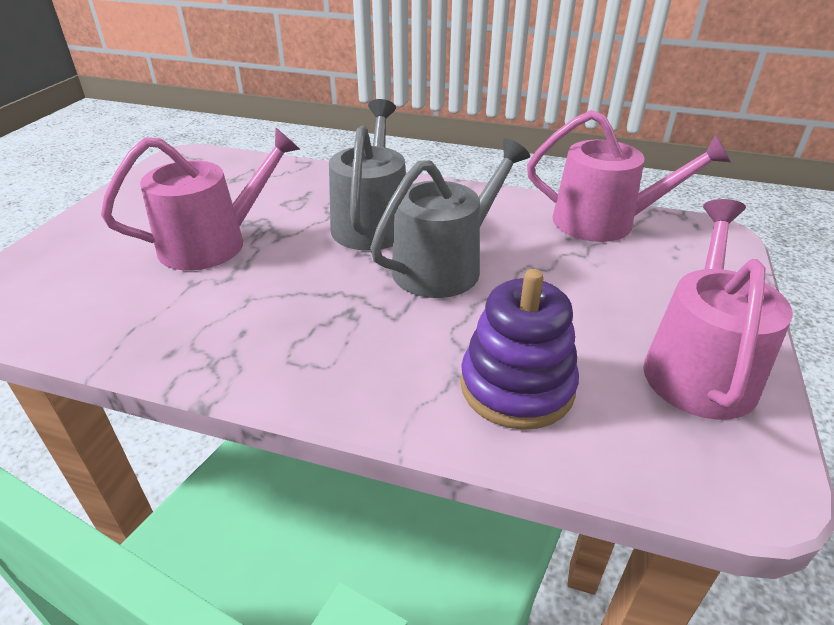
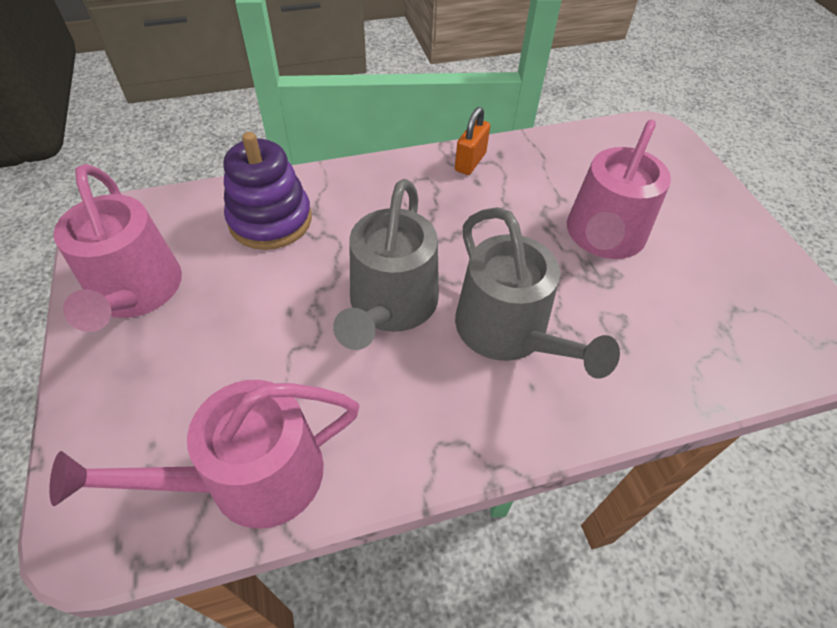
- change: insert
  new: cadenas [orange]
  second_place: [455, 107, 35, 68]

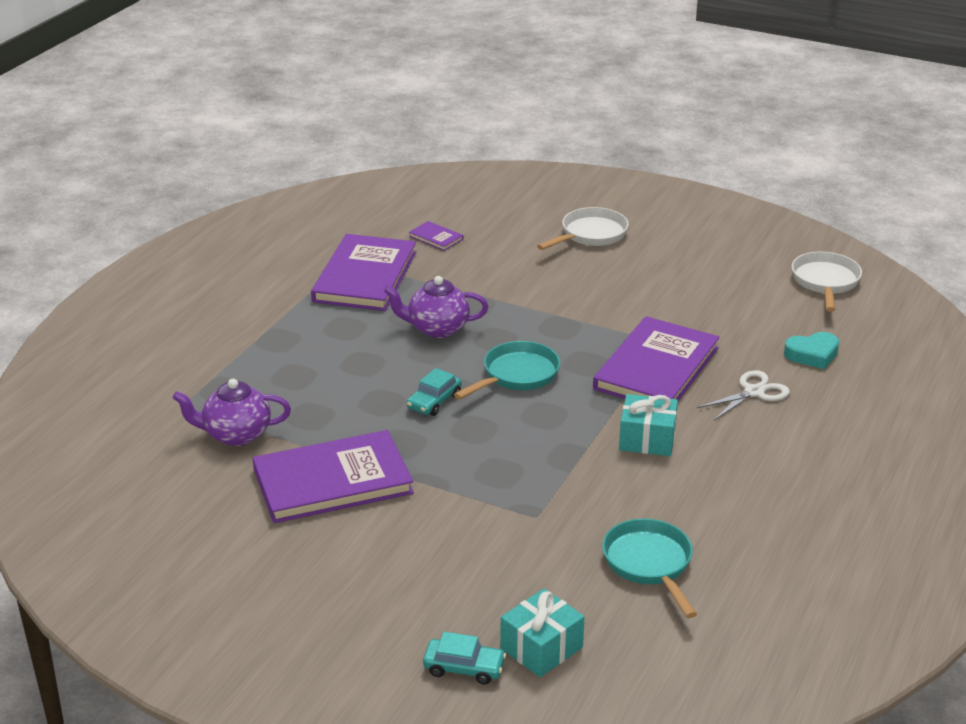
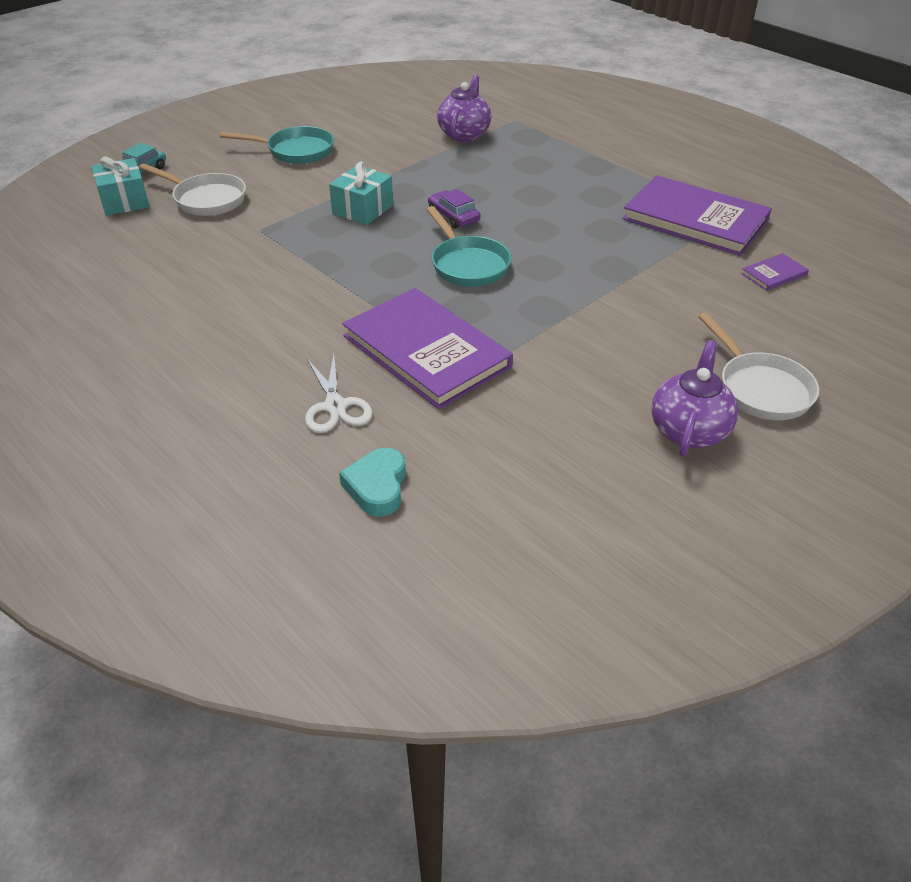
- change: move
  old: poêle [blanc]
  first_place: [791, 252, 71, 60]
  second_place: [139, 163, 107, 53]
- change: move
  old: poêle [turquoise]
  first_place: [602, 519, 95, 99]
  second_place: [220, 126, 114, 38]
- change: move
  old: cadeau [turquoise]
  first_place: [619, 394, 59, 62]
  second_place: [329, 162, 64, 63]
- change: recolor
  old: voiture [turquoise]
  new: voiture [violet]
  first_place: [407, 368, 55, 48]
  second_place: [428, 189, 53, 40]
- change: move
  old: théière [violet]
  first_place: [384, 276, 104, 62]
  second_place: [651, 340, 87, 117]
- change: delete
  old: livre [violet]
  first_place: [253, 430, 161, 93]

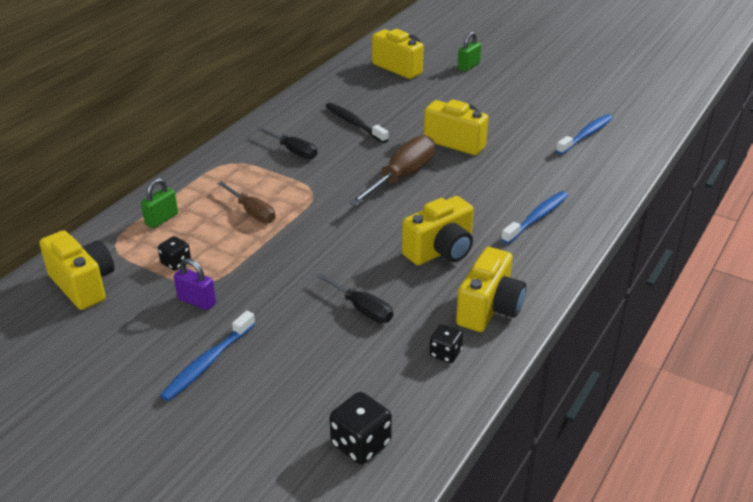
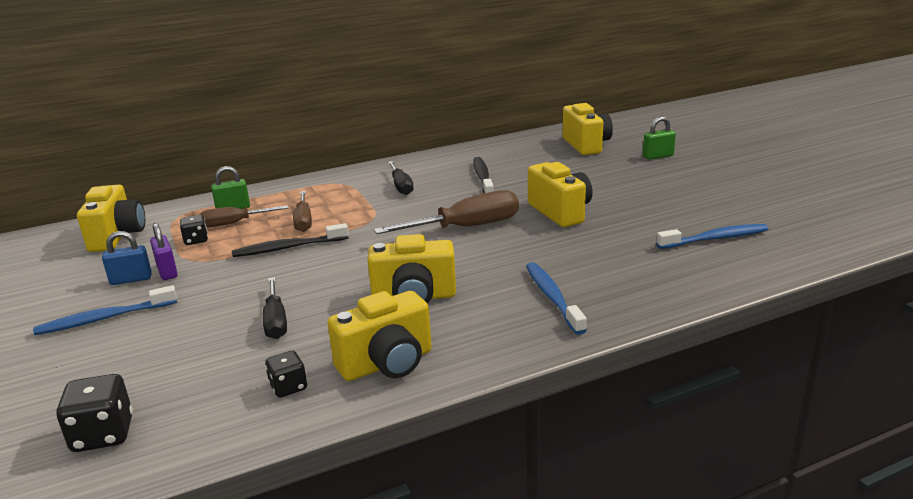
- change: insert
  new: cadenas [bleu]
  second_place: [102, 231, 50, 54]
- change: insert
  new: tournevis [marron]
  second_place: [199, 205, 89, 22]
- change: insert
  new: brosse à dents [noir]
  second_place: [232, 223, 117, 34]
- change: rotate
  old: brosse à dents [bleu]
  first_place: [501, 191, 67, 53]
  second_place: [526, 262, 61, 73]
  degrees: -90

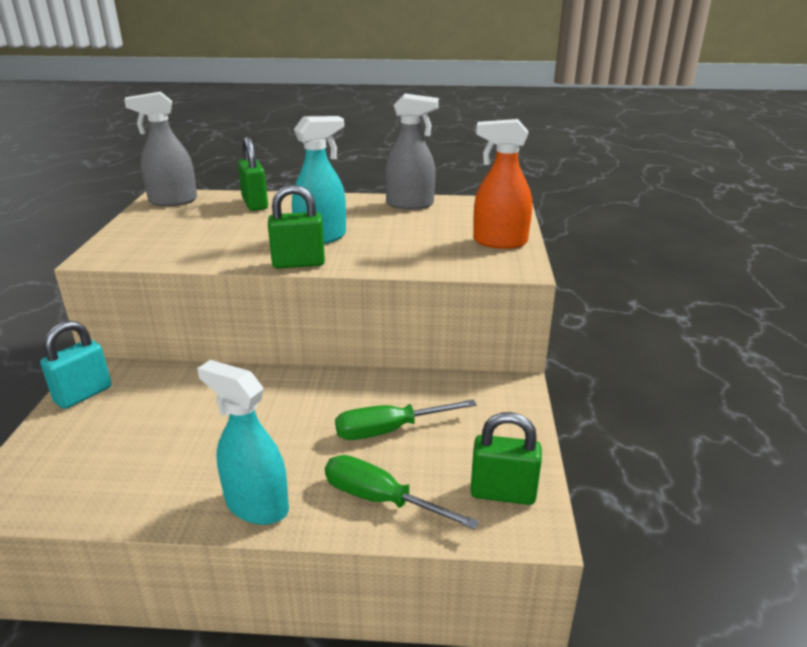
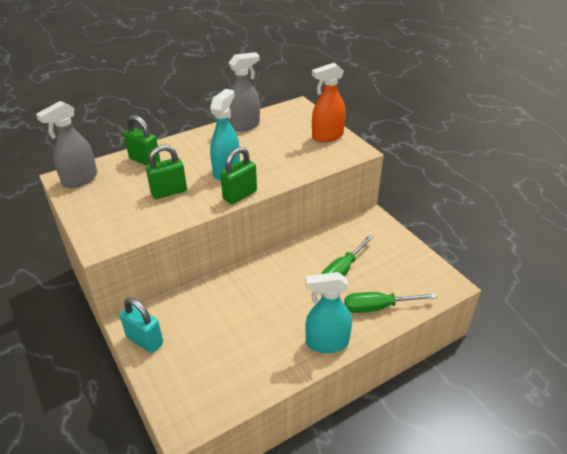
- change: rotate
  old: cadenas [turquoise]
  first_place: [40, 321, 72, 88]
  second_place: [120, 297, 43, 56]
  degrees: -60
- change: move
  old: cadenas [vert]
  first_place: [470, 412, 72, 93]
  second_place: [146, 145, 41, 54]

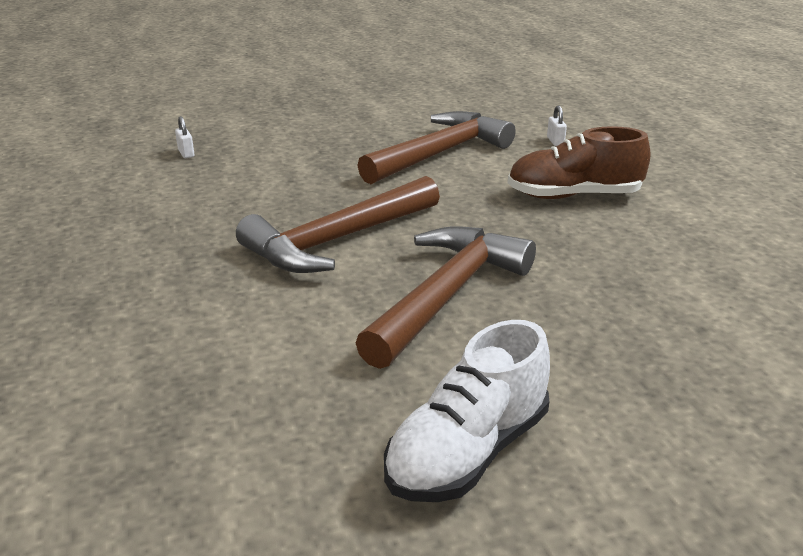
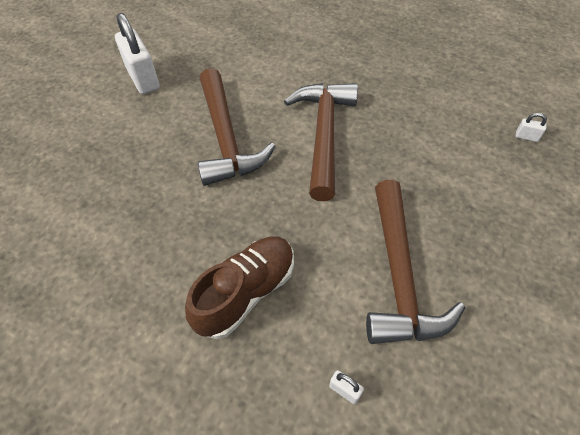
- change: replace
  old: chaussure [blanc]
  new: cadenas [blanc]
  first_place: [384, 320, 166, 182]
  second_place: [115, 13, 45, 81]

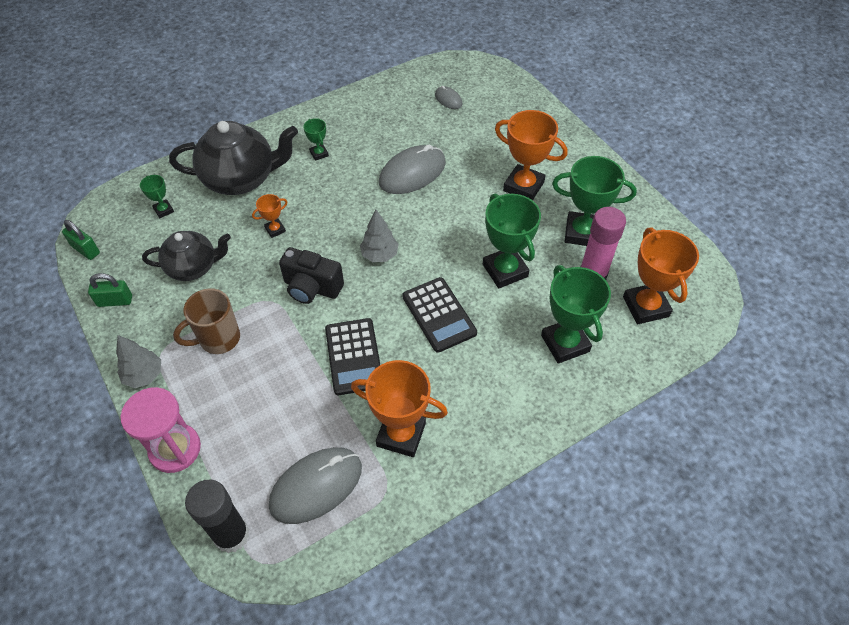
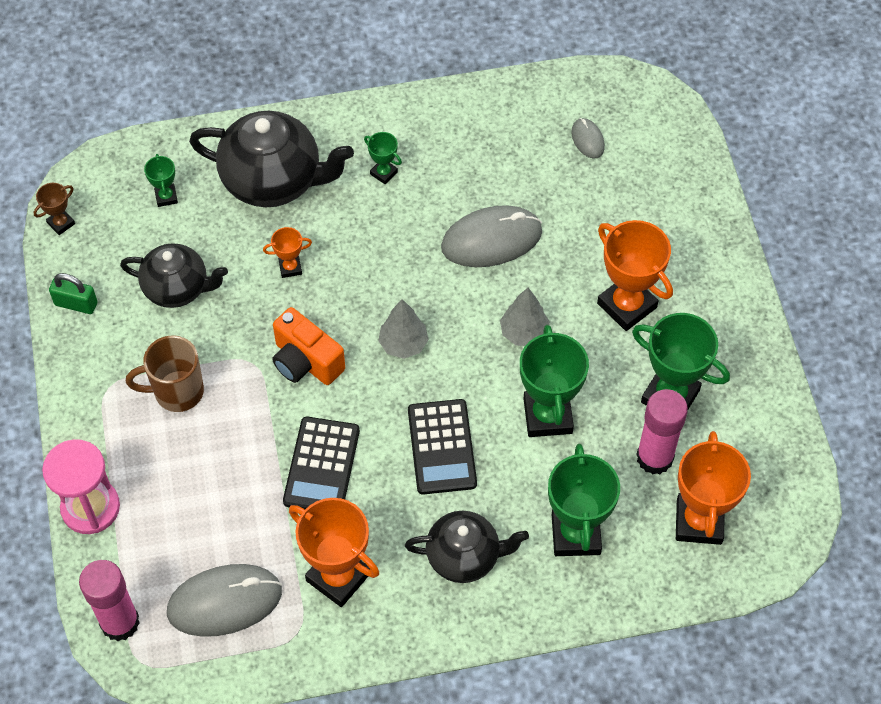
- change: replace
  old: cadenas [vert]
  new: trophée [marron]
  first_place: [62, 220, 38, 40]
  second_place: [34, 183, 41, 52]
- change: recolor
  old: bâton de colle [noir]
  new: bâton de colle [rose]
  first_place: [185, 479, 64, 74]
  second_place: [79, 560, 61, 81]
- change: recolor
  old: appareil photo [noir]
  new: appareil photo [orange]
  first_place: [279, 247, 65, 57]
  second_place: [272, 307, 73, 78]
- change: rotate
  old: trophée [vert]
  first_place: [303, 118, 26, 43]
  second_place: [364, 132, 38, 52]
  degrees: -45
- change: insert
  new: théière [noir]
  second_place: [405, 511, 124, 72]
- change: move
  old: arbre [gris]
  first_place: [116, 335, 45, 53]
  second_place: [500, 288, 50, 58]

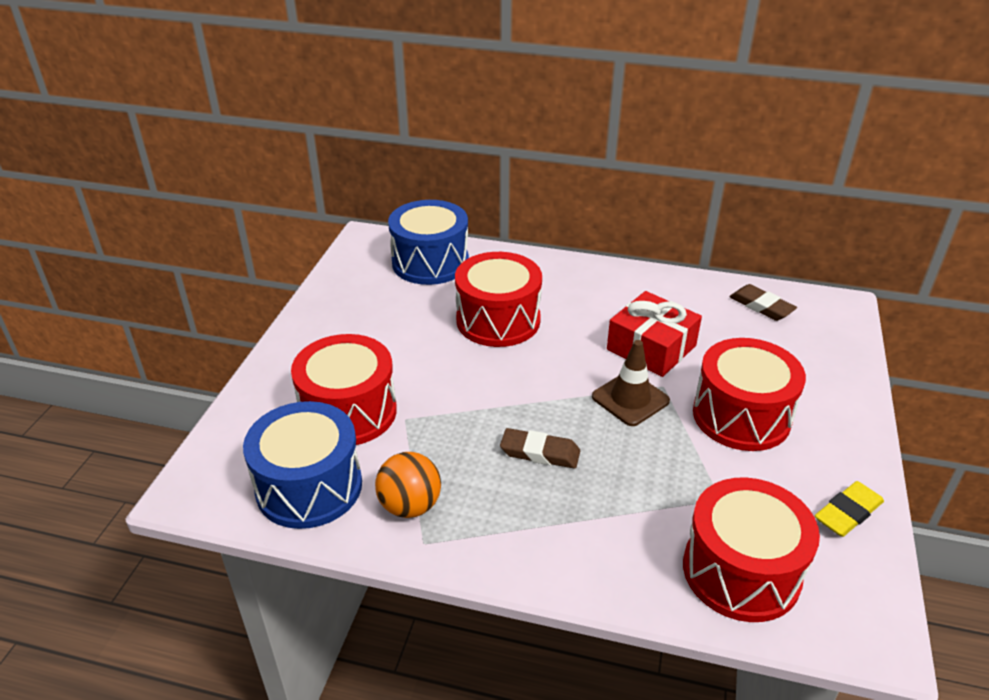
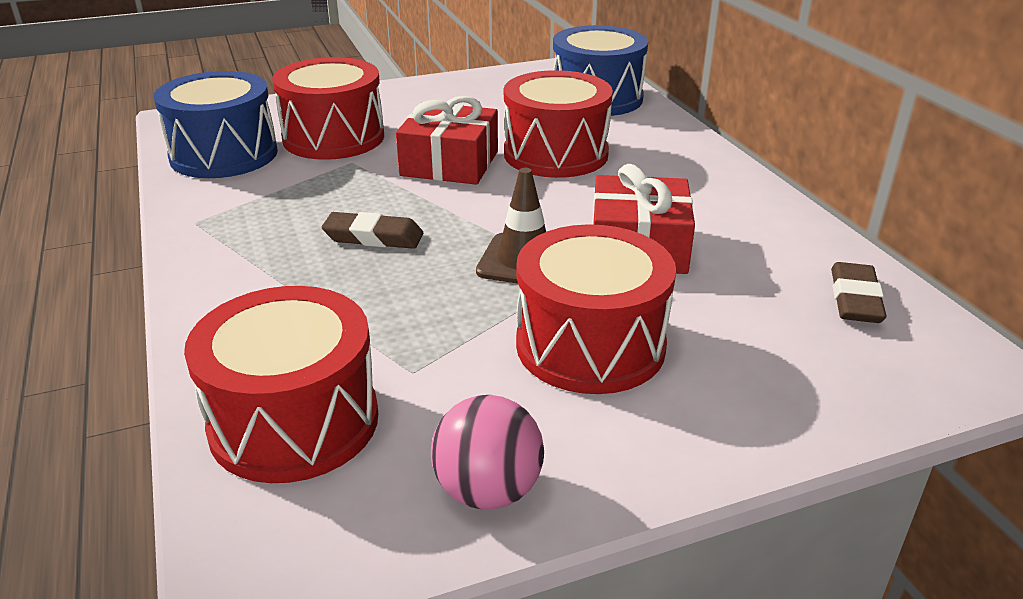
- change: rotate
  old: gomme [marron]
  first_place: [500, 428, 80, 40]
  second_place: [322, 212, 101, 37]
  degrees: -60
- change: insert
  new: cadeau [rouge]
  second_place: [396, 96, 102, 89]
- change: replace
  old: gomme [jaune]
  new: balle [rose]
  first_place: [815, 481, 69, 56]
  second_place: [431, 395, 113, 114]
- change: delete
  old: balle [orange]
  first_place: [375, 452, 66, 66]

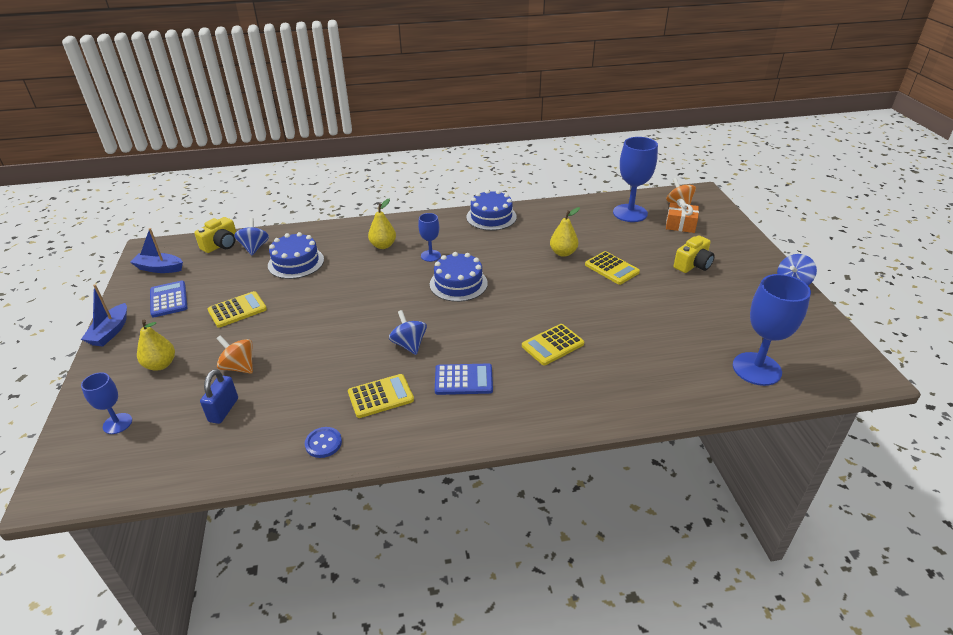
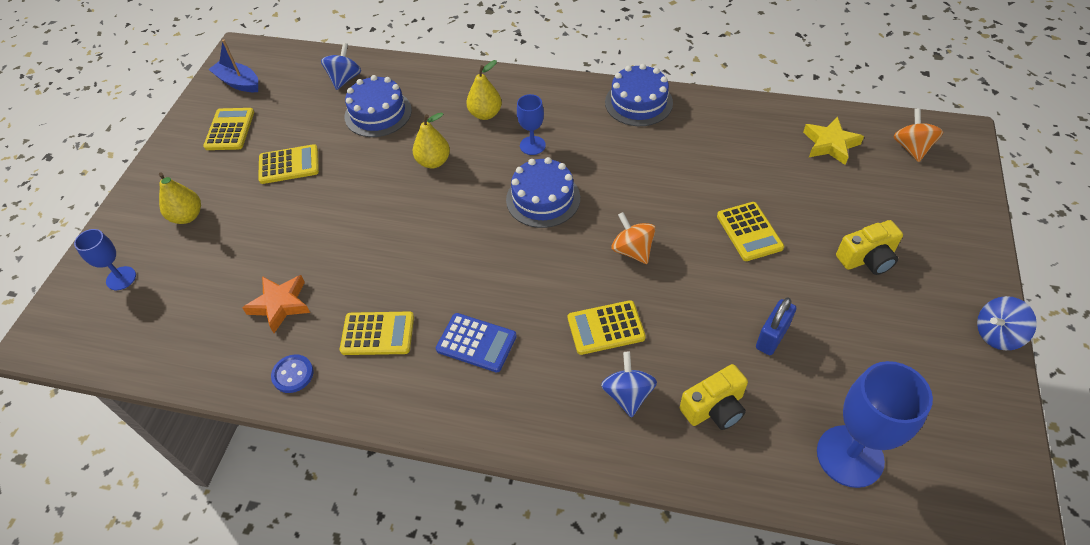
- change: recolor
  old: calculatrice [bleu]
  new: calculatrice [jaune]
  first_place: [150, 281, 38, 36]
  second_place: [203, 108, 51, 42]
- change: insert
  new: étoile [orange]
  second_place: [242, 275, 68, 58]
- change: move
  old: poire [jaune]
  first_place: [550, 207, 30, 50]
  second_place: [413, 113, 37, 56]
- change: move
  old: toupie [bleu]
  first_place: [389, 310, 38, 45]
  second_place: [601, 352, 56, 66]
- change: move
  old: toupie [orange]
  first_place: [216, 335, 37, 39]
  second_place: [611, 212, 45, 52]
- change: move
  old: appareil photo [jaune]
  first_place: [194, 217, 42, 36]
  second_place: [680, 364, 68, 66]
- change: move
  old: cadenas [bleu]
  first_place: [200, 369, 38, 55]
  second_place: [756, 298, 40, 57]
- change: replace
  old: verre à pied [bleu]
  new: étoile [jaune]
  first_place: [613, 137, 45, 85]
  second_place: [803, 117, 61, 48]
- change: delete
  old: bateau [bleu]
  first_place: [81, 284, 46, 62]
- change: delete
  old: cadeau [orange]
  first_place: [666, 198, 33, 35]

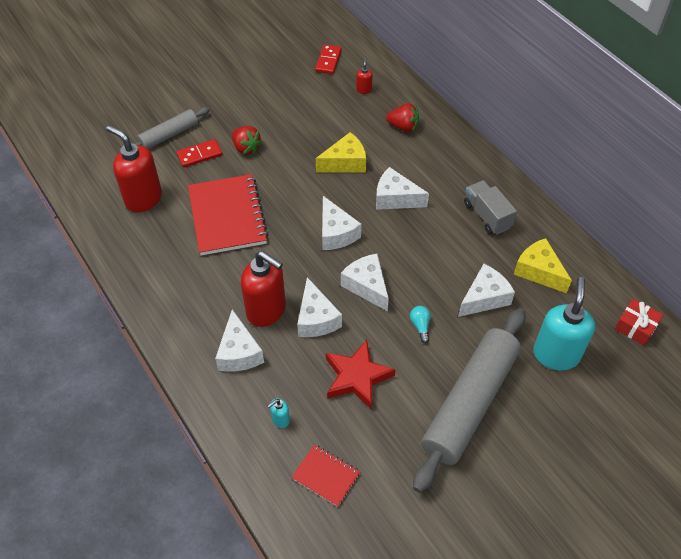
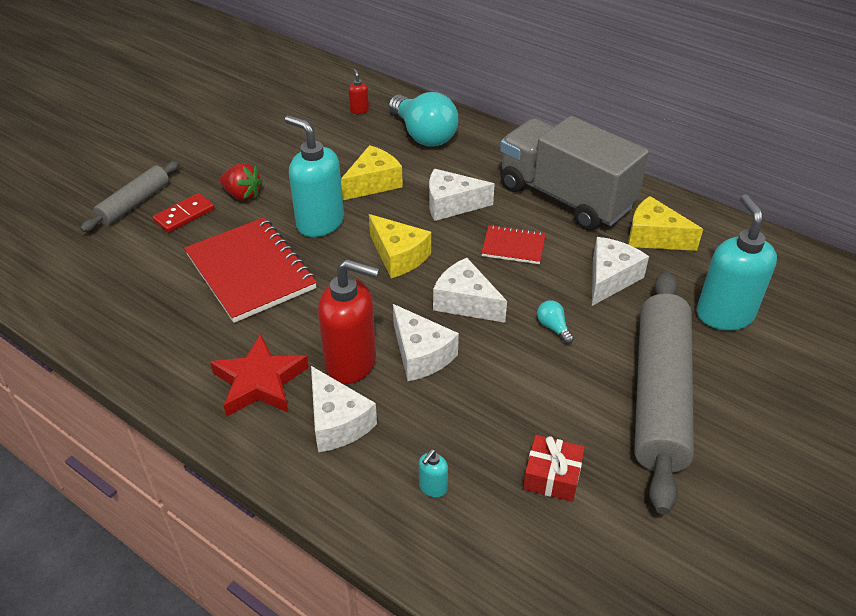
- change: move
  old: étoile [rouge]
  first_place: [326, 340, 70, 69]
  second_place: [210, 334, 99, 82]
- change: insert
  new: distributeur de savon [turquoise]
  second_place: [285, 115, 59, 122]
- change: recolor
  old: fromage [blanc]
  new: fromage [jaune]
  first_place: [322, 196, 39, 54]
  second_place: [369, 214, 62, 64]
- change: replace
  old: fraise [rouge]
  new: ampoule [turquoise]
  first_place: [386, 103, 33, 29]
  second_place: [389, 92, 69, 55]
- change: move
  old: carnet [rouge]
  first_place: [291, 444, 69, 63]
  second_place: [481, 225, 65, 39]
- change: resize
  old: camion [gris]
  first_place: [464, 180, 53, 55]
  second_place: [500, 116, 149, 114]
  factor: 1.97
- change: move
  old: cadeau [rouge]
  first_place: [615, 298, 48, 48]
  second_place: [523, 435, 62, 67]
- change: delete
  old: distributeur de savon [rouge]
  first_place: [106, 125, 56, 87]
- change: delete
  old: domino [rouge]
  first_place: [315, 44, 27, 30]

